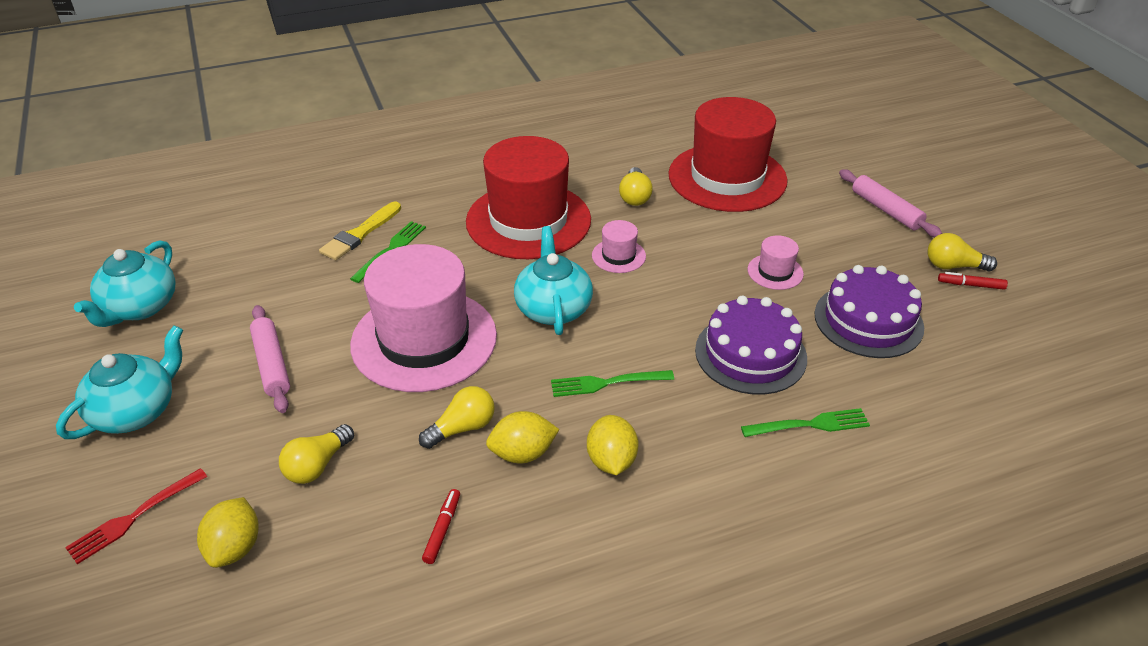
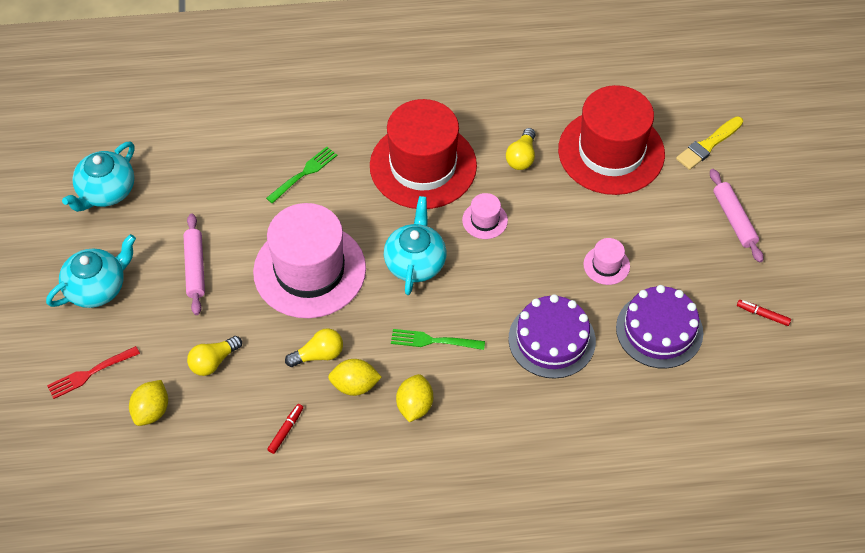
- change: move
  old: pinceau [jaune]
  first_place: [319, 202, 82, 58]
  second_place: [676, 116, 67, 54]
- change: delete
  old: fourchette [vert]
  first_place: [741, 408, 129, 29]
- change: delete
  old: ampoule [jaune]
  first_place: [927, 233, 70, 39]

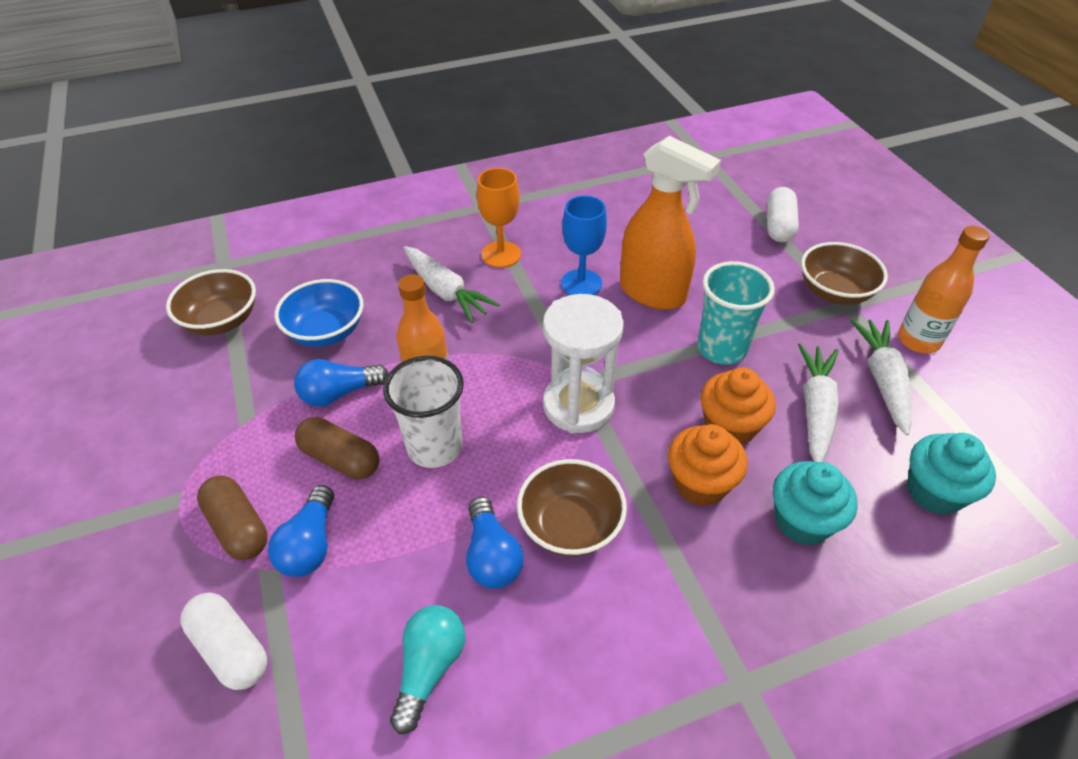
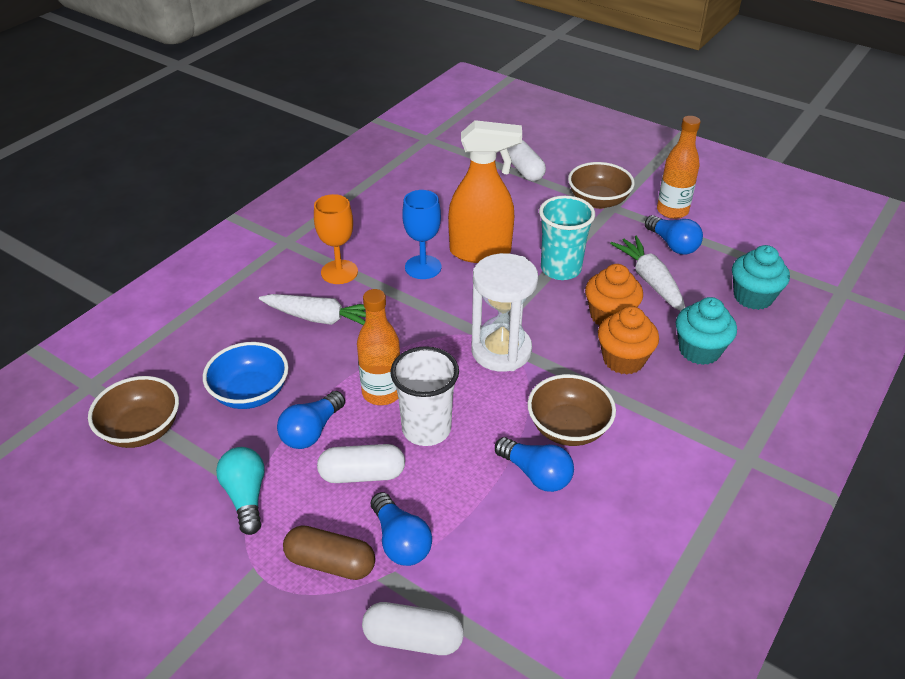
- change: move
  old: ampoule [turquoise]
  first_place: [390, 605, 75, 129]
  second_place: [216, 447, 49, 88]
- change: recolor
  old: gélule [marron]
  new: gélule [blanc]
  first_place: [295, 417, 84, 62]
  second_place: [317, 444, 88, 39]
- change: replace
  old: carotte [blanc]
  new: ampoule [bleu]
  first_place: [850, 319, 62, 116]
  second_place: [645, 215, 58, 40]

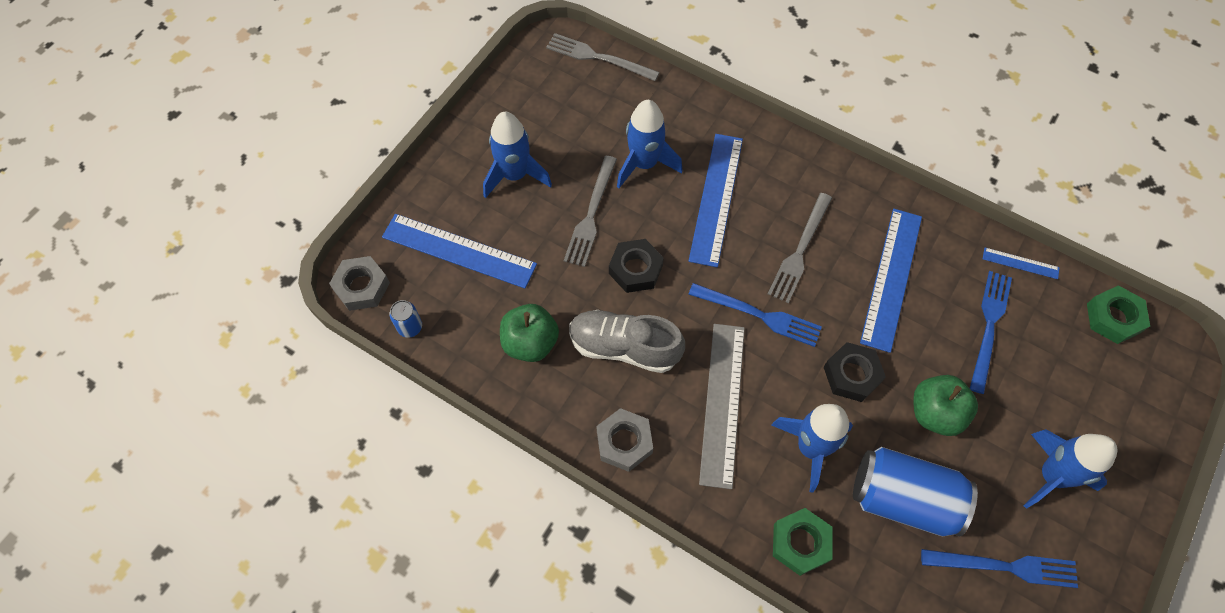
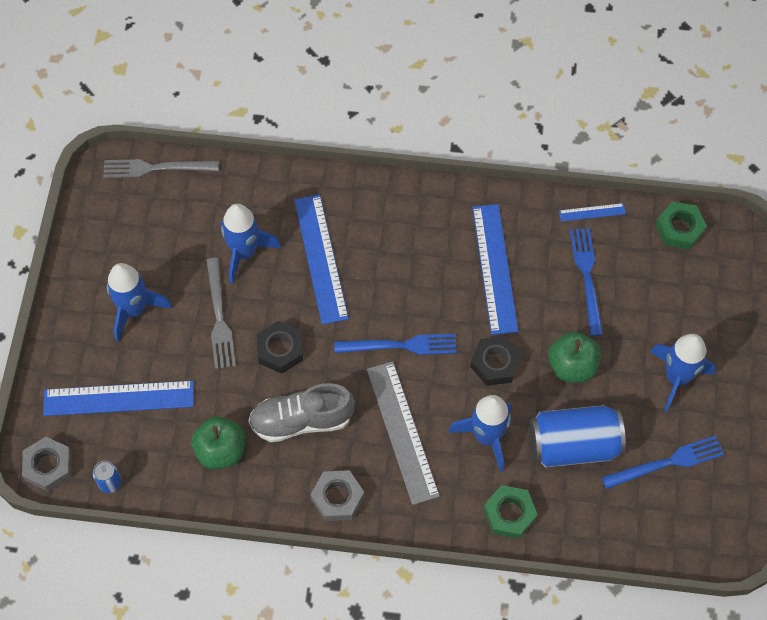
- change: delete
  old: fourchette [gris]
  first_place: [768, 193, 64, 110]

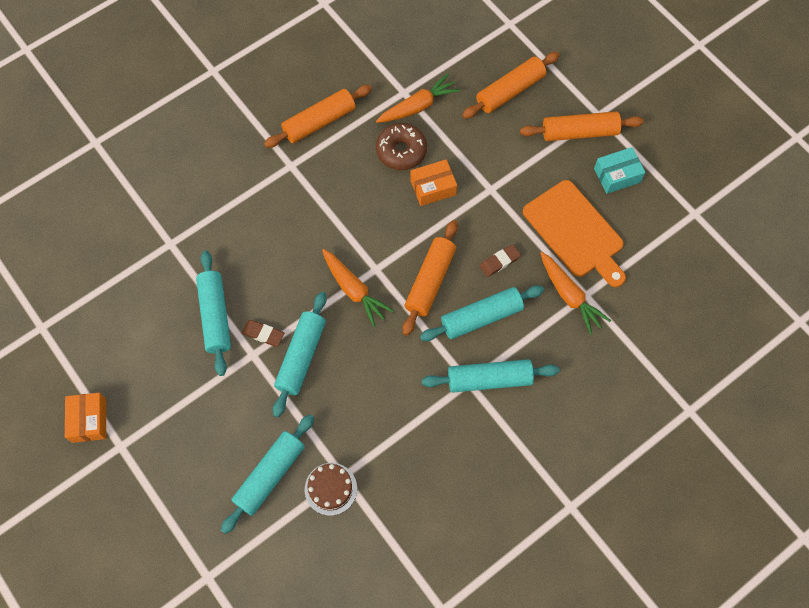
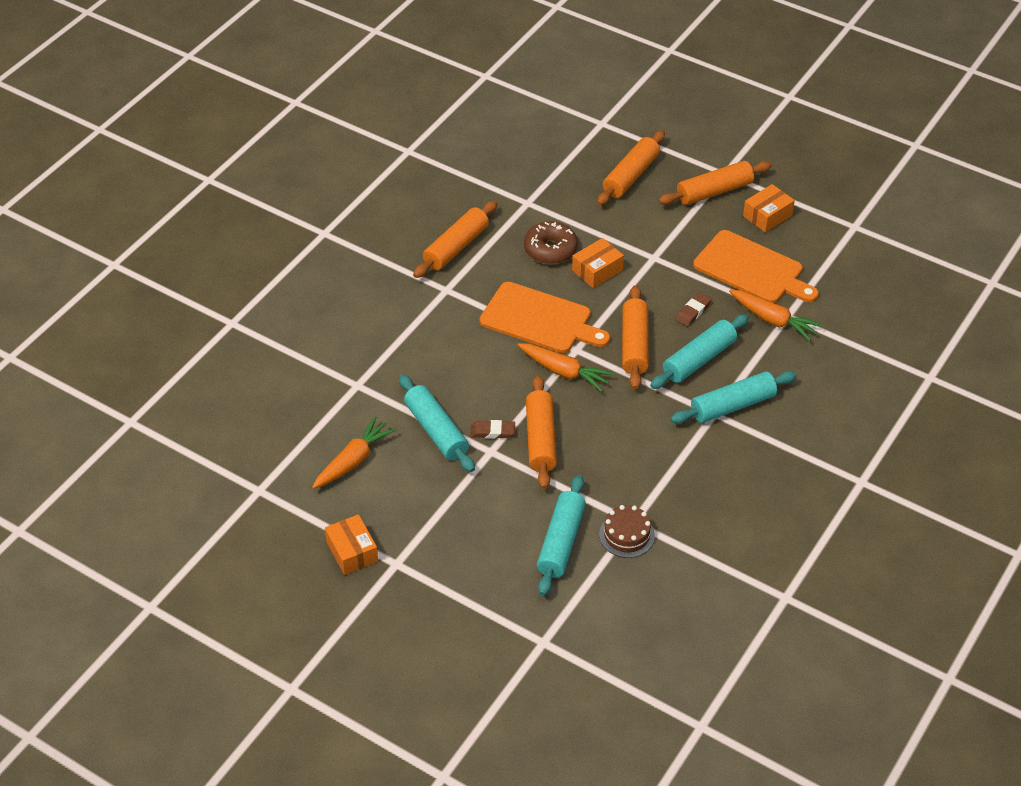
- change: move
  old: carotte [orange]
  first_place: [376, 73, 84, 50]
  second_place: [312, 416, 84, 73]
- change: insert
  new: planche à découper [orange]
  second_place: [480, 282, 130, 71]
- change: recolor
  old: rouleau à pâtisserie [turquoise]
  new: rouleau à pâtisserie [orange]
  first_place: [273, 292, 54, 125]
  second_place: [526, 375, 31, 114]
- change: recolor
  old: boîte [turquoise]
  new: boîte [orange]
  first_place: [594, 147, 52, 47]
  second_place: [743, 184, 52, 48]

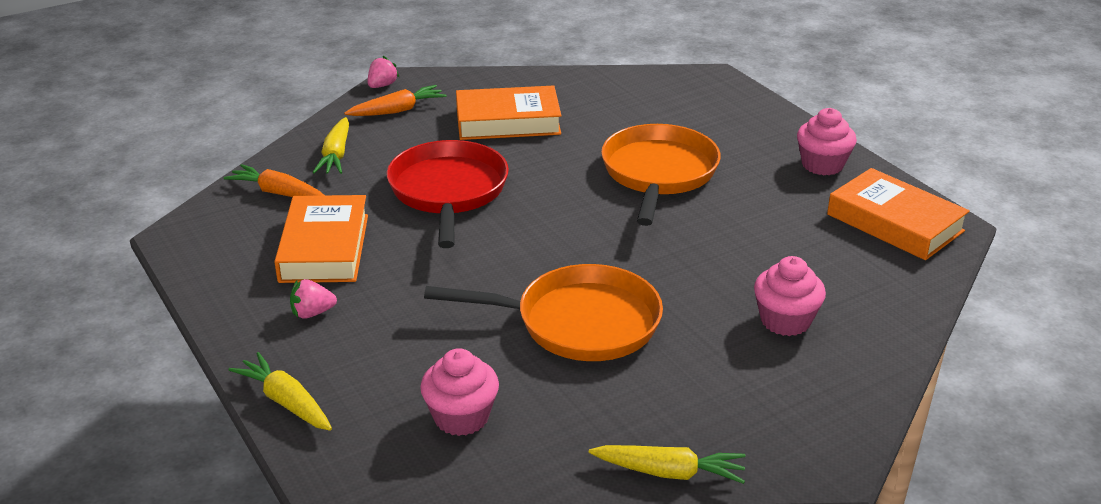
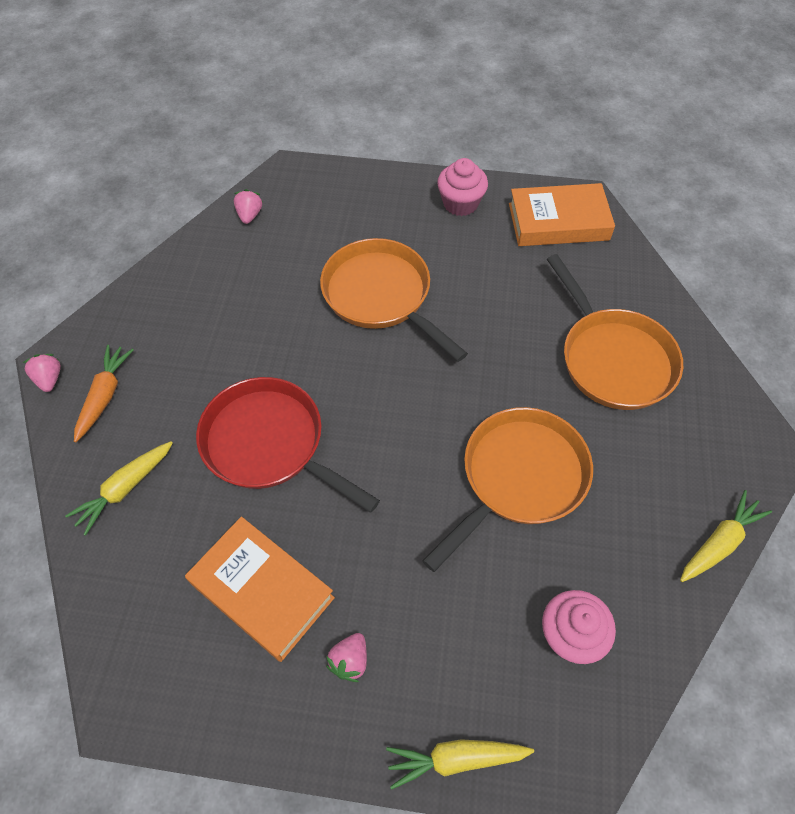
- change: rotate
  old: carotte [jaune]
  first_place: [313, 117, 36, 57]
  second_place: [65, 441, 108, 95]
  degrees: 90
- change: insert
  new: fraise [rose]
  second_place: [234, 189, 29, 35]
- change: replace
  old: muffin [rose]
  new: poêle [orange]
  first_place: [754, 256, 72, 80]
  second_place: [547, 254, 136, 156]
- change: delete
  old: carotte [orange]
  first_place: [224, 164, 100, 33]
- change: delete
  old: livre [orange]
  first_place: [456, 86, 106, 54]

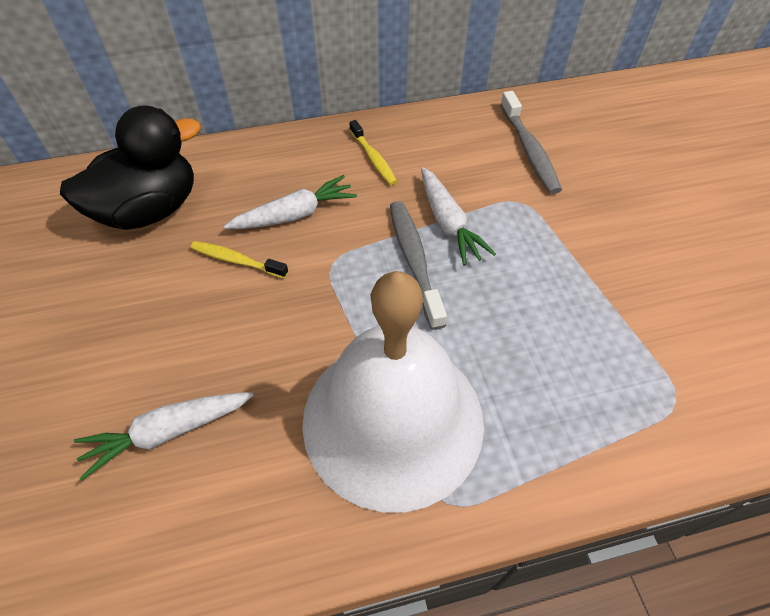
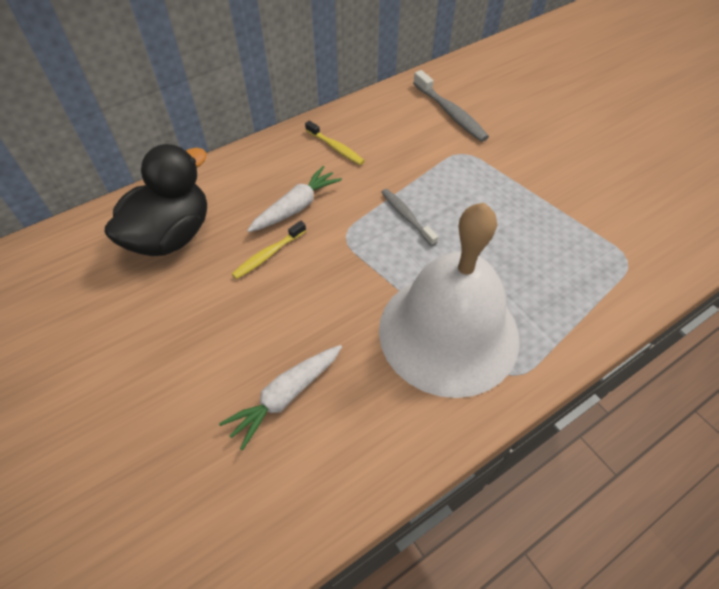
- change: rotate
  old: brosse à dents [jaune]
  first_place: [191, 241, 97, 38]
  second_place: [232, 221, 74, 58]
  degrees: -45
- change: resize
  old: brosse à dents [gris]
  first_place: [390, 201, 57, 129]
  second_place: [381, 189, 57, 57]
  factor: 0.66
- change: delete
  old: carotte [blanc]
  first_place: [421, 167, 75, 99]

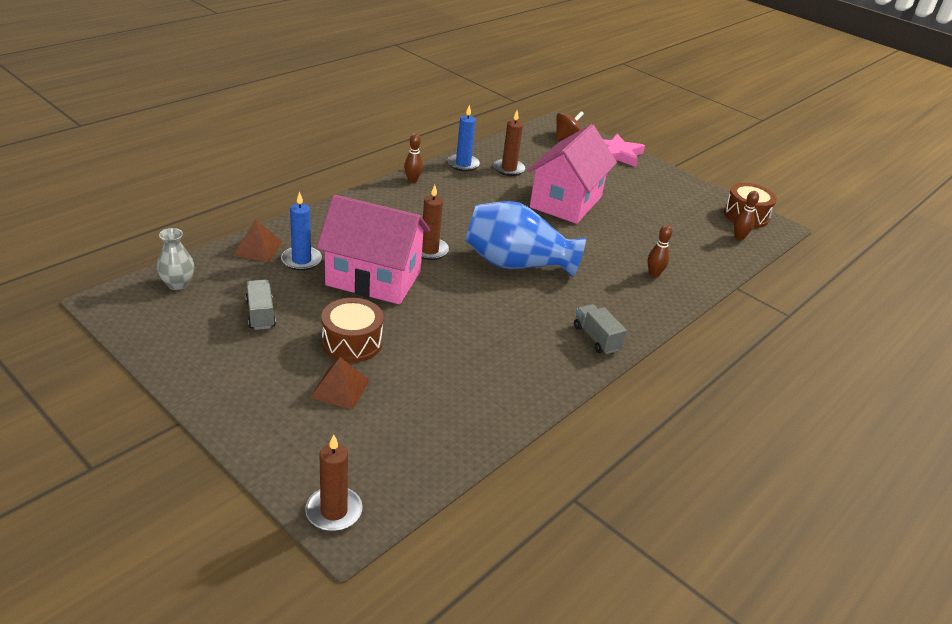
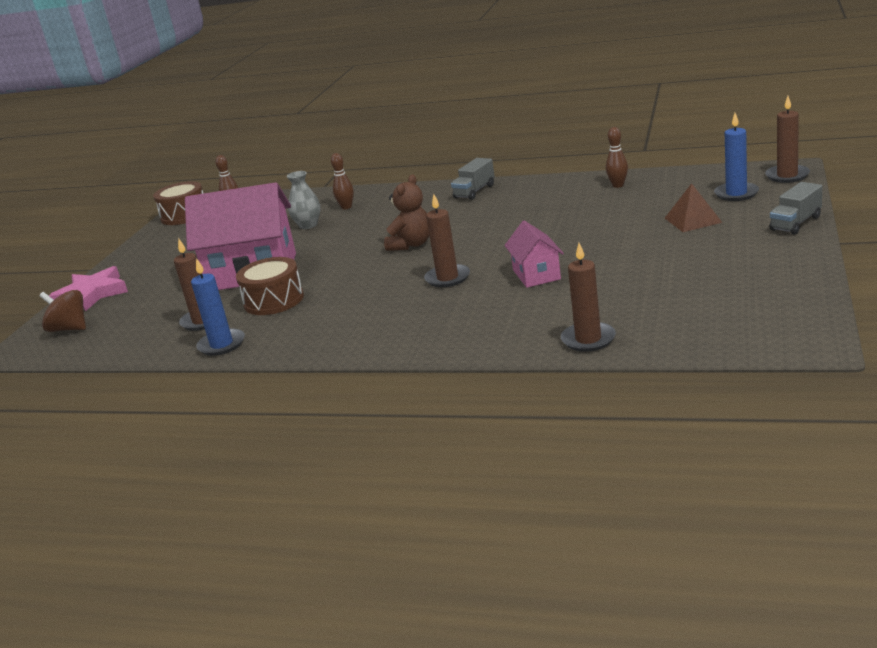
- change: move
  old: tambour [marron]
  first_place: [322, 298, 61, 65]
  second_place: [236, 257, 68, 58]
- change: move
  old: vase [gris]
  first_place: [157, 228, 37, 62]
  second_place: [287, 171, 34, 58]
- change: replace
  old: vase [bleu]
  new: ours en peluche [marron]
  first_place: [465, 201, 121, 76]
  second_place: [384, 174, 45, 77]
- change: resize
  old: maison [rose]
  first_place: [317, 195, 113, 109]
  second_place: [504, 221, 60, 67]
  factor: 0.51
- change: replace
  old: pyramide [marron]
  new: bougie [marron]
  first_place: [233, 219, 49, 43]
  second_place: [561, 243, 55, 109]
- change: move
  old: quille [marron]
  first_place: [404, 133, 19, 50]
  second_place: [606, 127, 22, 61]
- change: move
  old: bougie [bleu]
  first_place: [281, 191, 41, 80]
  second_place: [714, 113, 45, 88]
- change: move
  old: camion [gris]
  first_place: [246, 280, 30, 50]
  second_place: [769, 182, 53, 53]

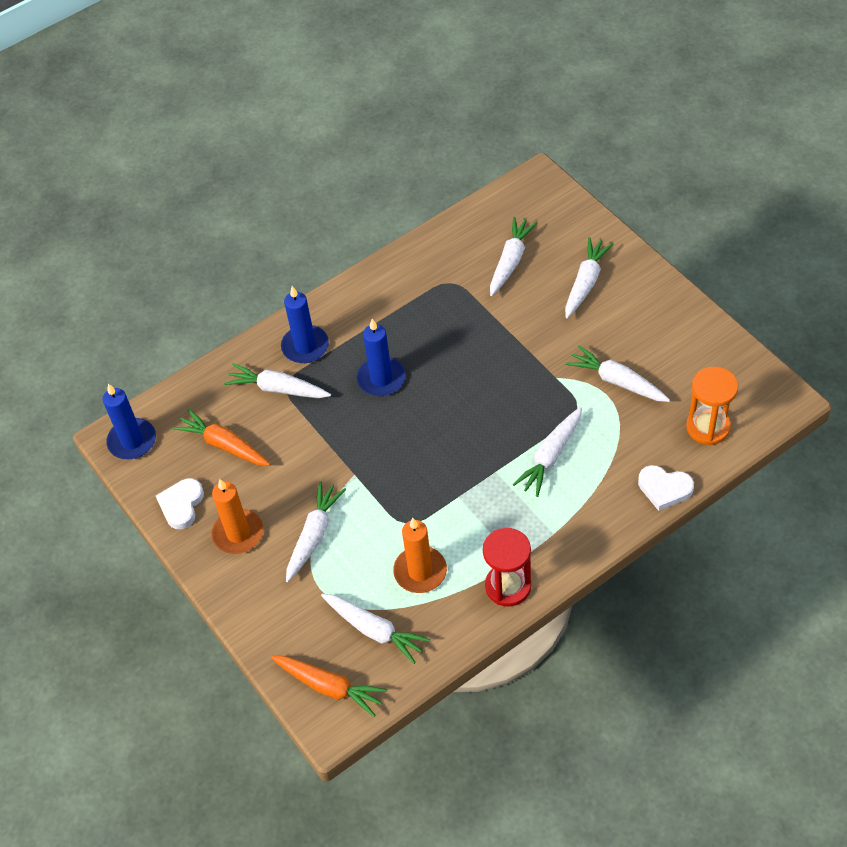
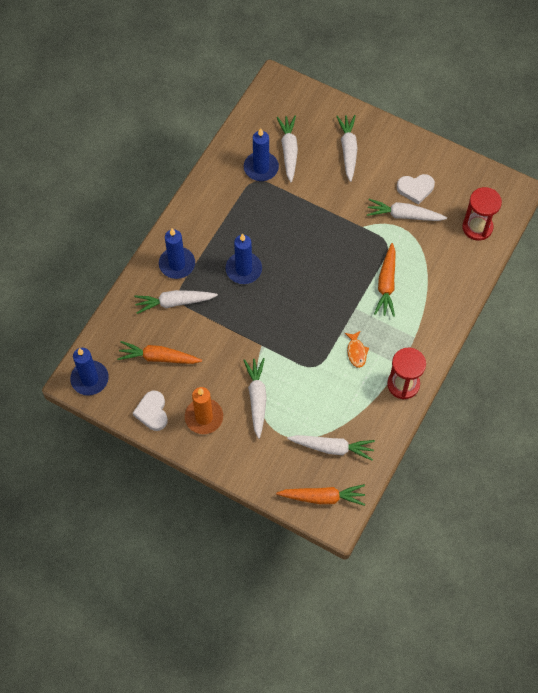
- change: insert
  new: bougie [bleu]
  second_place: [244, 128, 35, 53]
- change: insert
  new: poisson [orange]
  second_place: [345, 331, 24, 37]
- change: recolor
  old: carotte [blanc]
  new: carotte [orange]
  first_place: [512, 407, 70, 90]
  second_place: [374, 243, 21, 74]
- change: move
  old: cœur [blanc]
  first_place: [638, 465, 56, 46]
  second_place: [397, 174, 38, 31]
- change: recolor
  old: sablier [orange]
  new: sablier [rouge]
  first_place: [686, 367, 52, 78]
  second_place: [462, 187, 40, 54]
- change: delete
  old: bougie [orange]
  first_place: [393, 518, 54, 75]

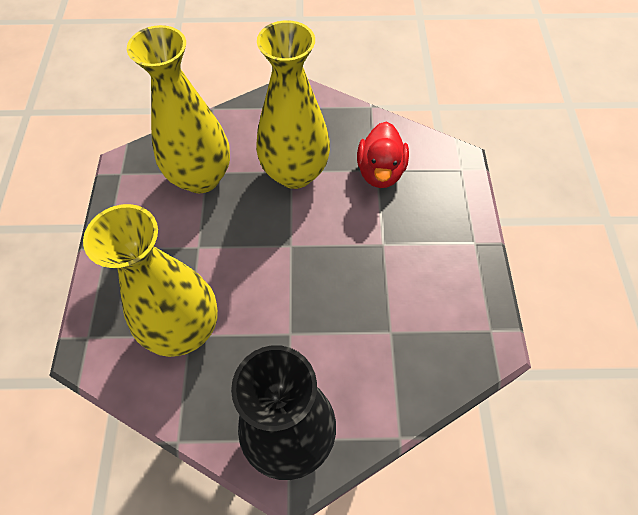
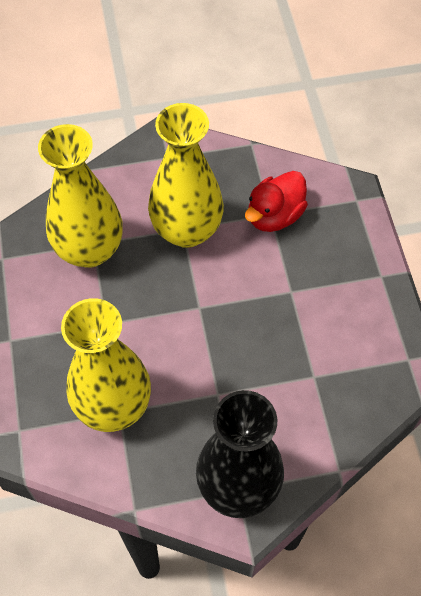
- change: rotate
  old: canard [rouge]
  first_place: [357, 121, 52, 67]
  second_place: [245, 171, 63, 61]
  degrees: 45

